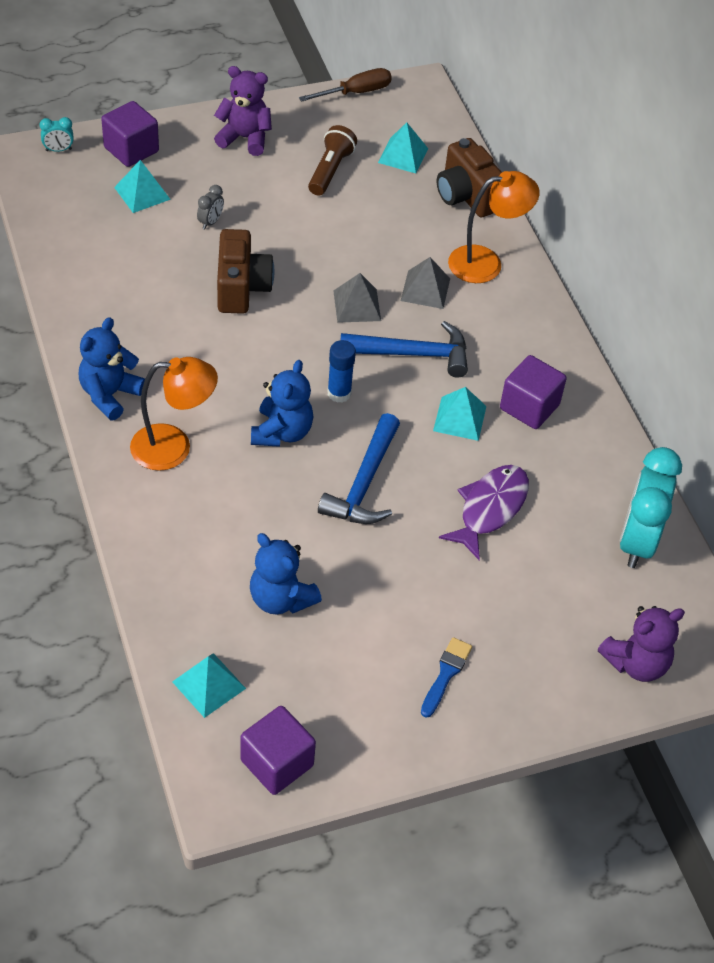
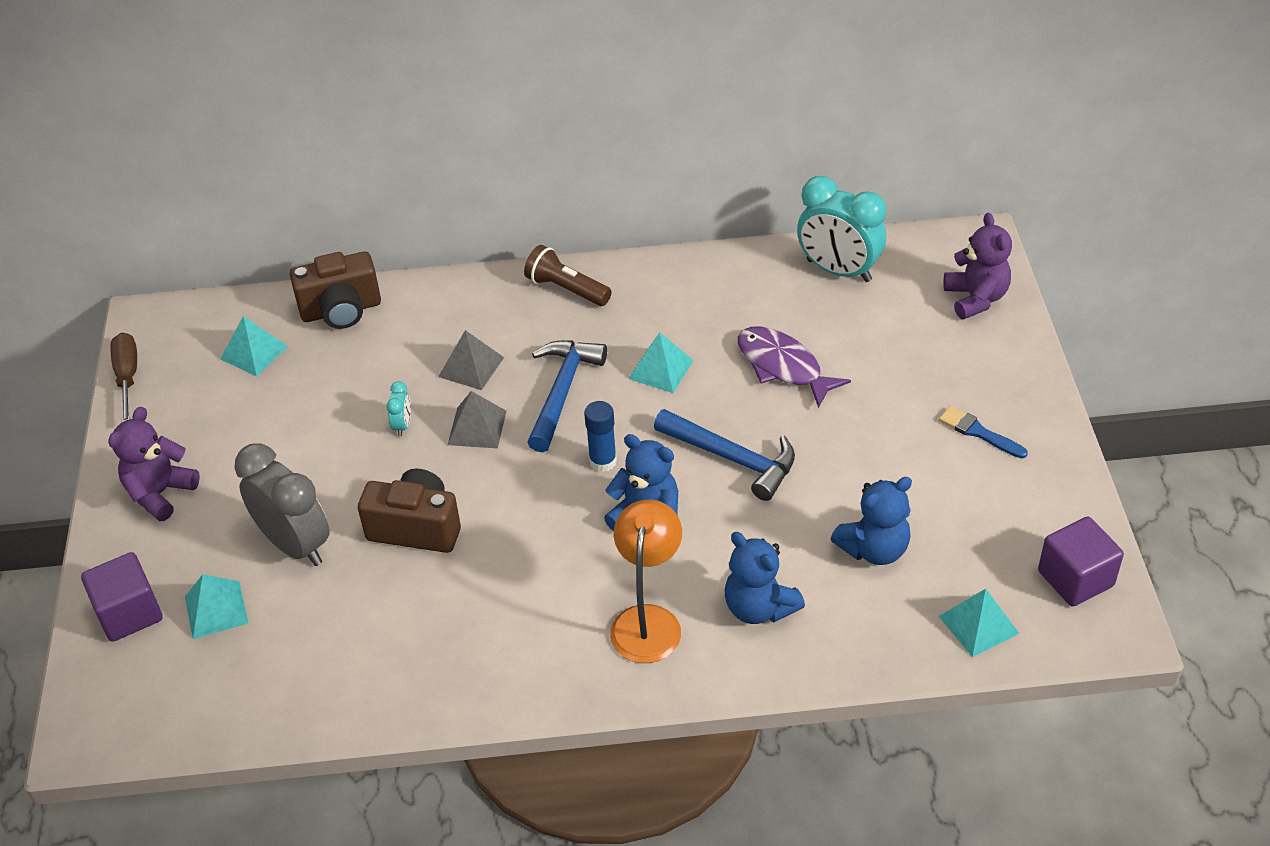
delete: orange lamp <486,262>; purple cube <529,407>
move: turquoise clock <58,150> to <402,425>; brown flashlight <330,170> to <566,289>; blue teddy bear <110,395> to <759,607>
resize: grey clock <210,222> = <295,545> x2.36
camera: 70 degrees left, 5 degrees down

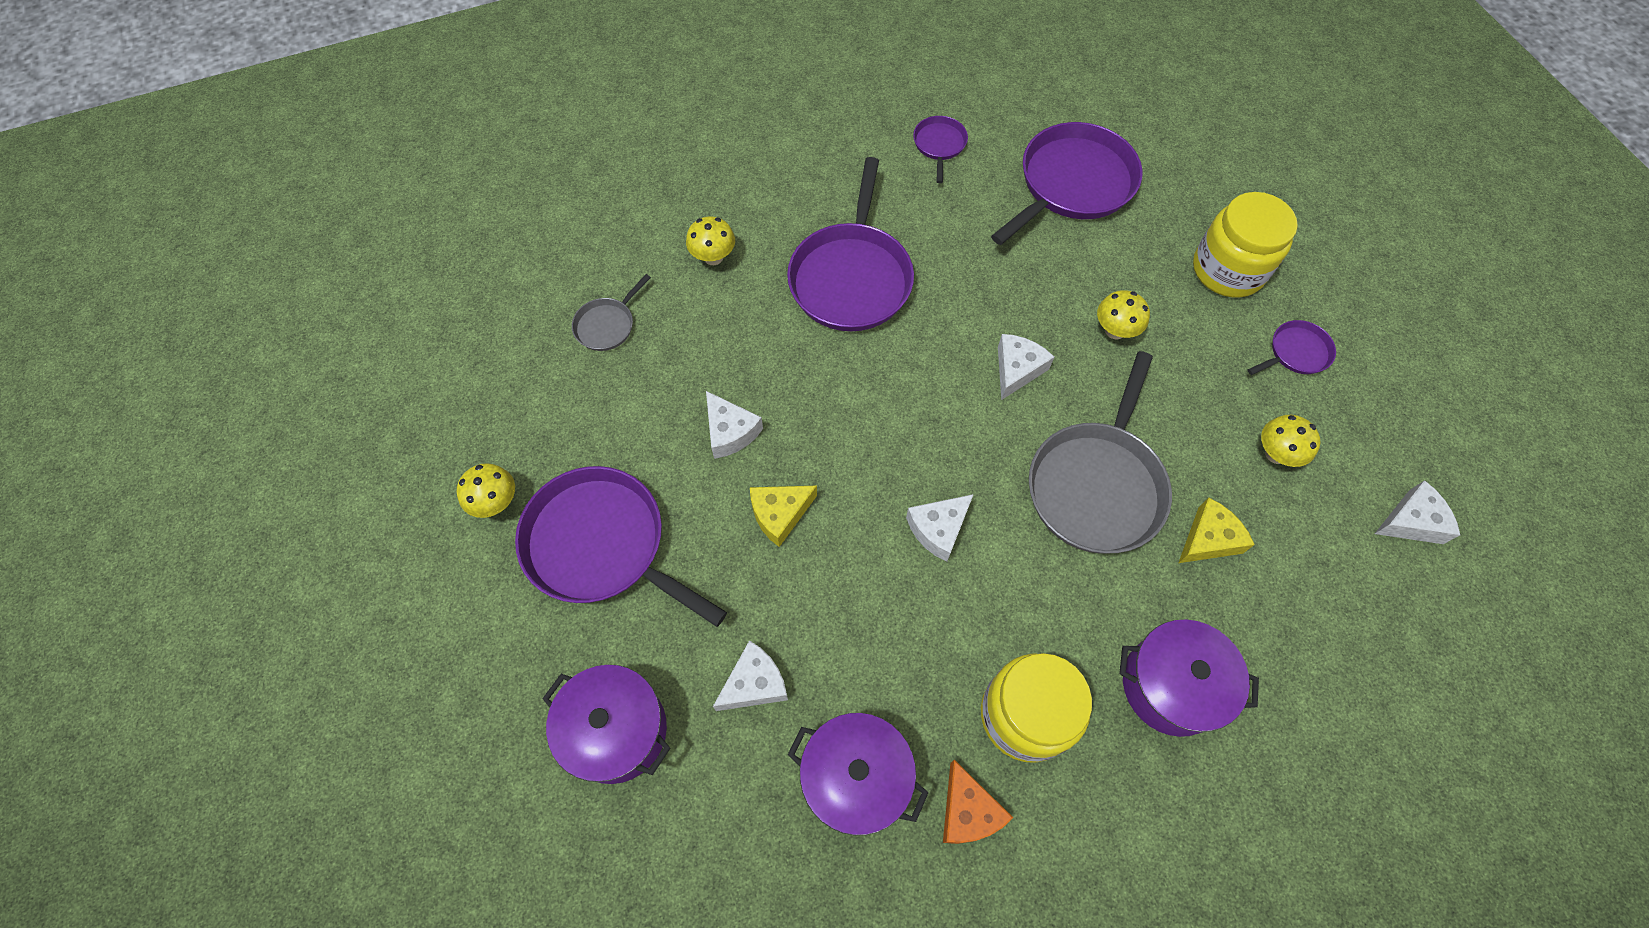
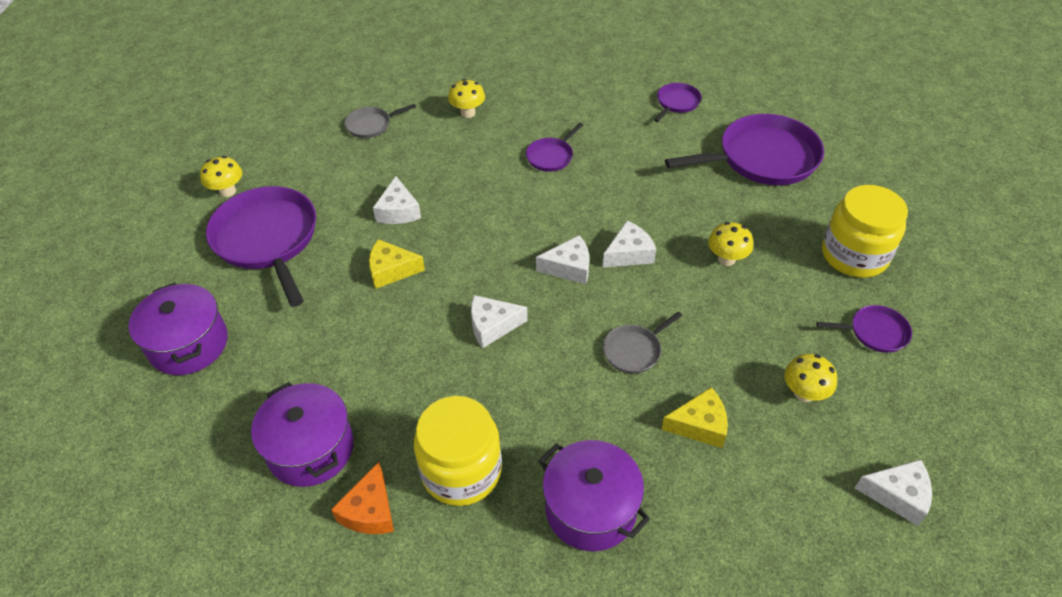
move: white cheese <754,683> to <569,267>
resize: purple pan <851,278> = <551,156> x0.47; grey pan <1097,486> = <634,350> x0.47
camera: 30 degrees right, 15 degrees down

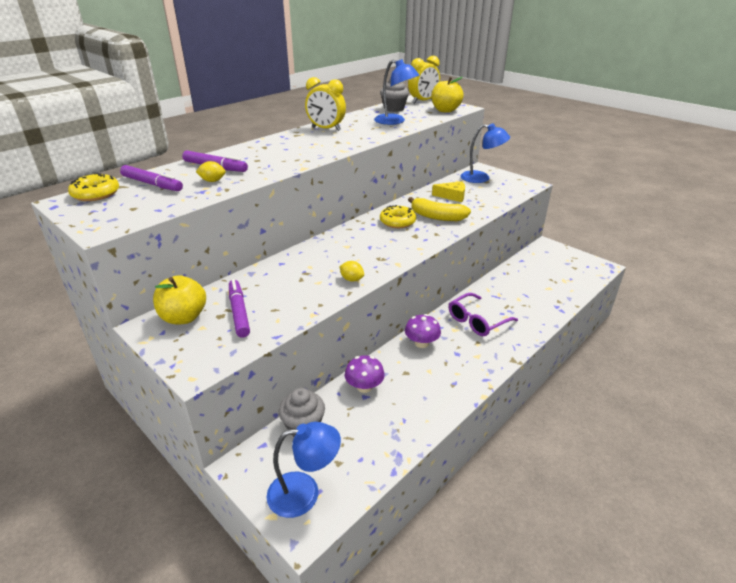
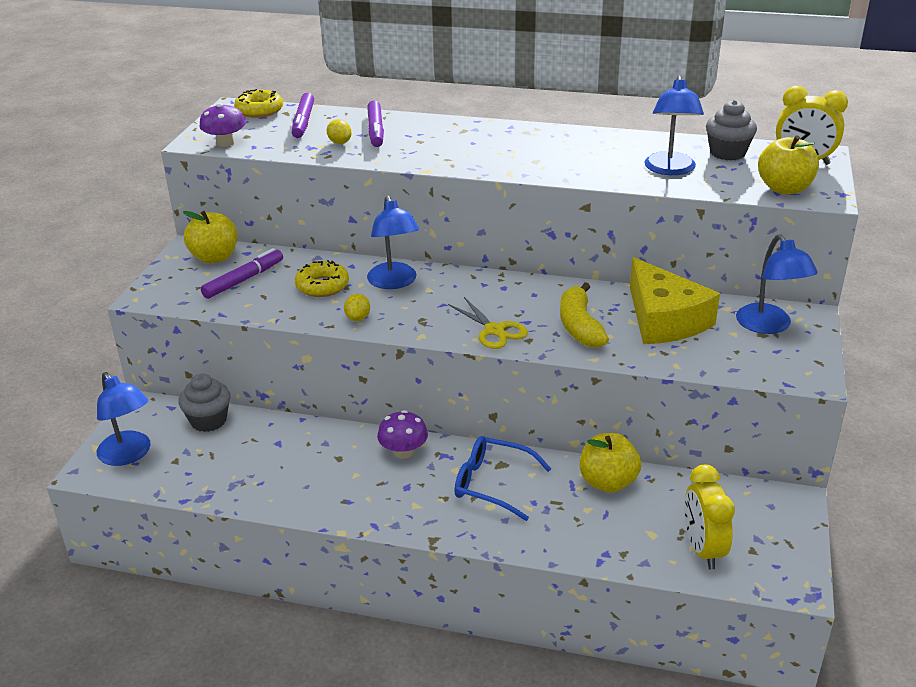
insert: blue lamp <394,282>; yellow scissors <494,330>; yellow apple <608,482>
move: yellow clock <326,129> to <702,549>; yellow donut <397,222> to <322,286>; purple mushroom <364,387> to <225,143>
recolor: purple glasses <476,321> to blue glasses <491,484>
resize: yellow cheese <452,196> = <664,319> x1.90
camera: 60 degrees right, 0 degrees up

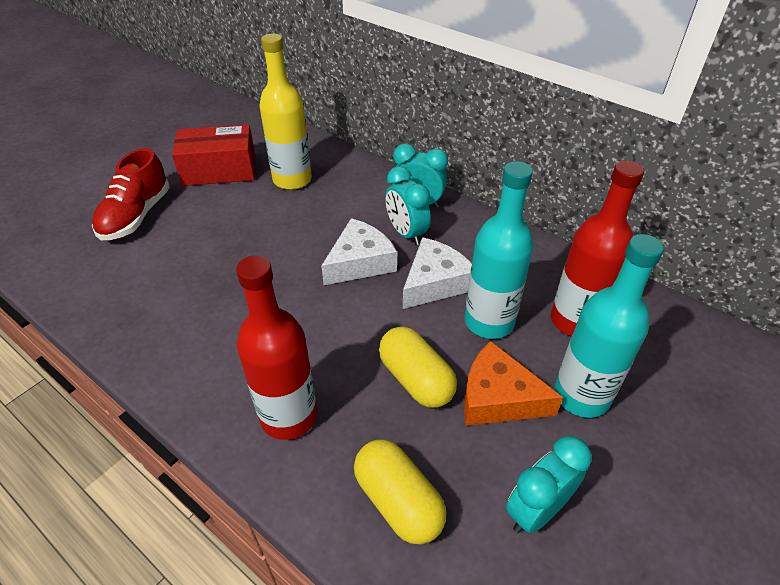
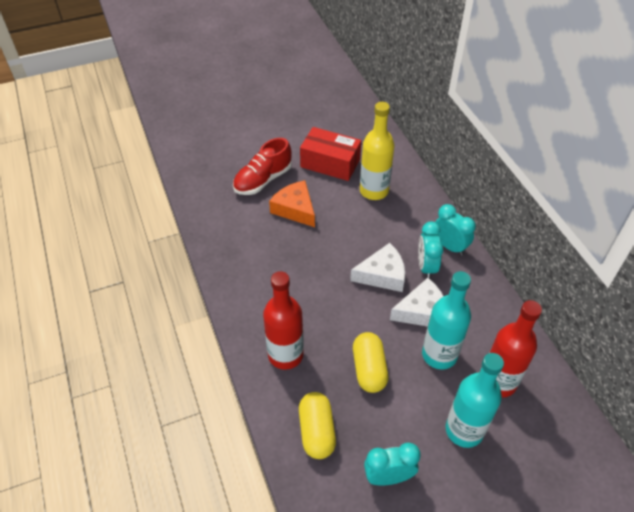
move: orange cheese <498,398> to <295,209>
camera: 30 degrees right, 5 degrees up

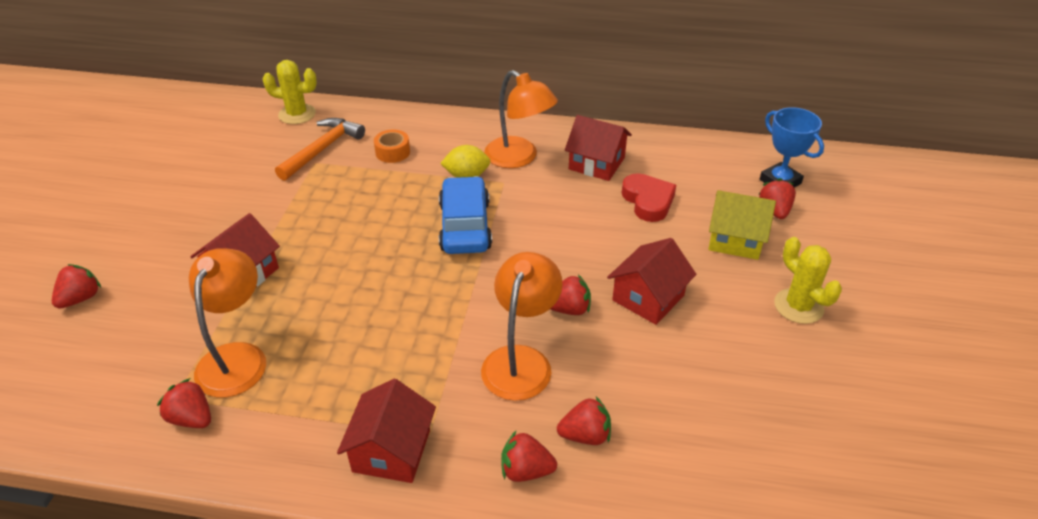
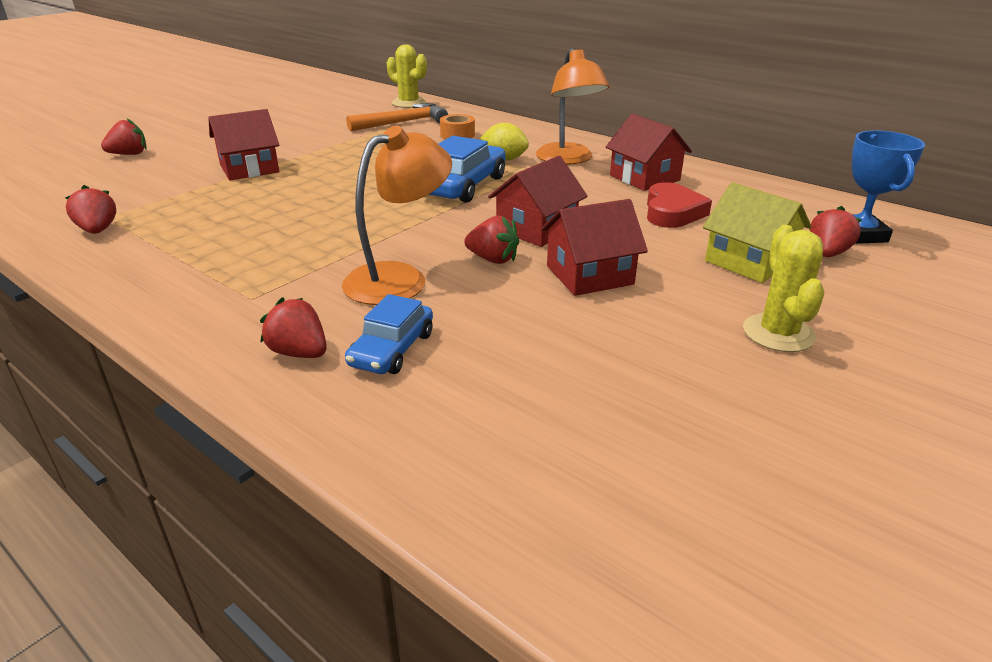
delete: orange lamp <237,357>
move: red house <391,450> to <536,229>
replace: red strawberry <585,435> to blue car <392,349>
camera: 30 degrees right, 10 degrees down

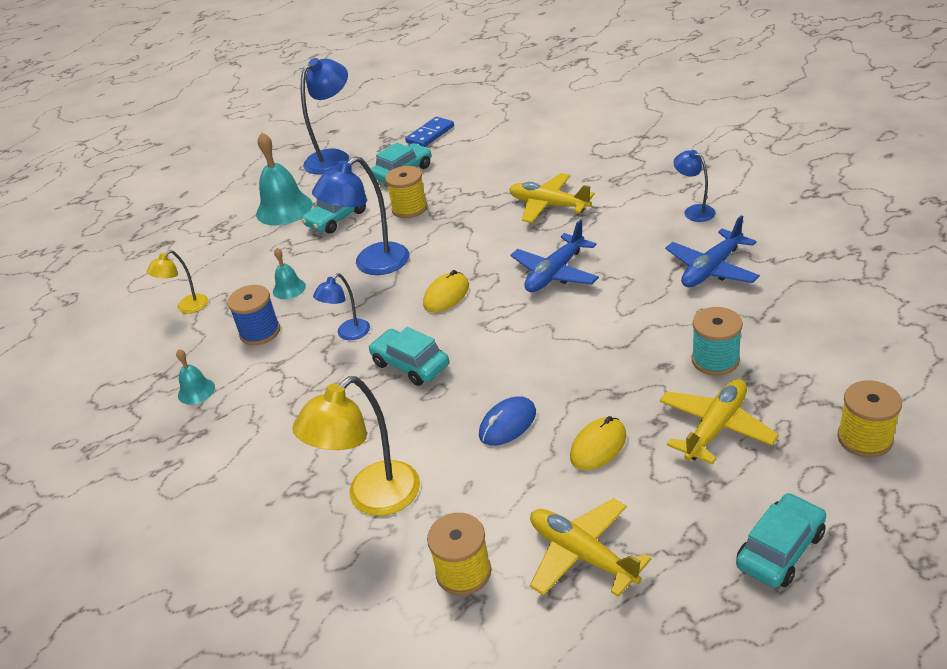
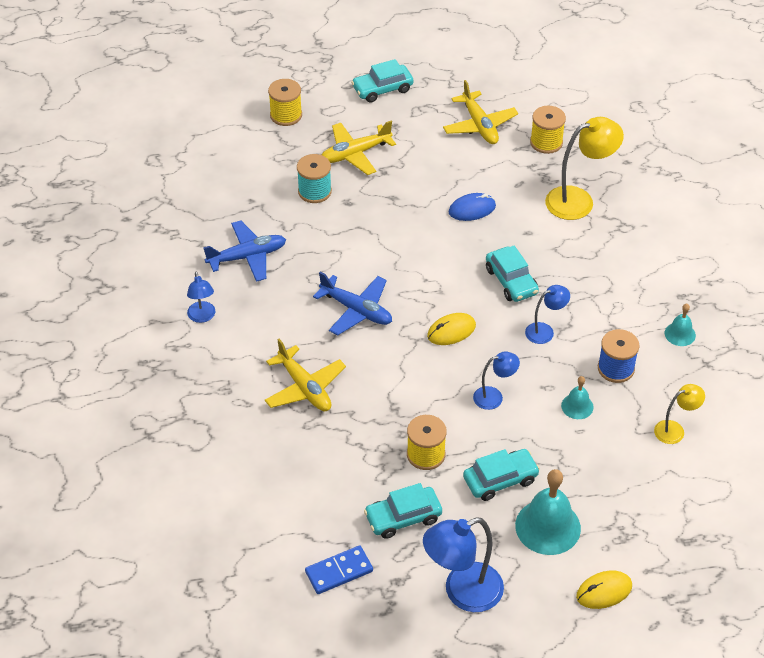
move: yellow mouse <598,446> to <604,591>
rotate: blue plane <555,273> = <356,310> 60 degrees clockwise
resize: blue lamp <372,265> = <494,397> x0.56
camera: 160 degrees left, 10 degrees up

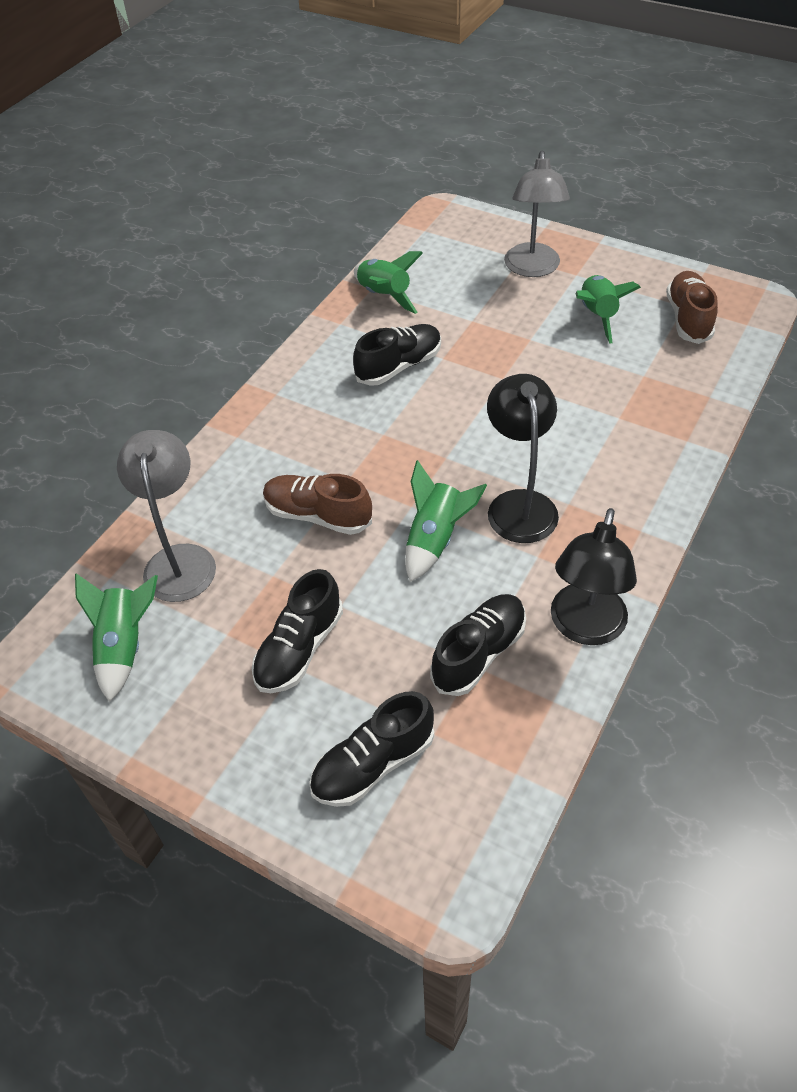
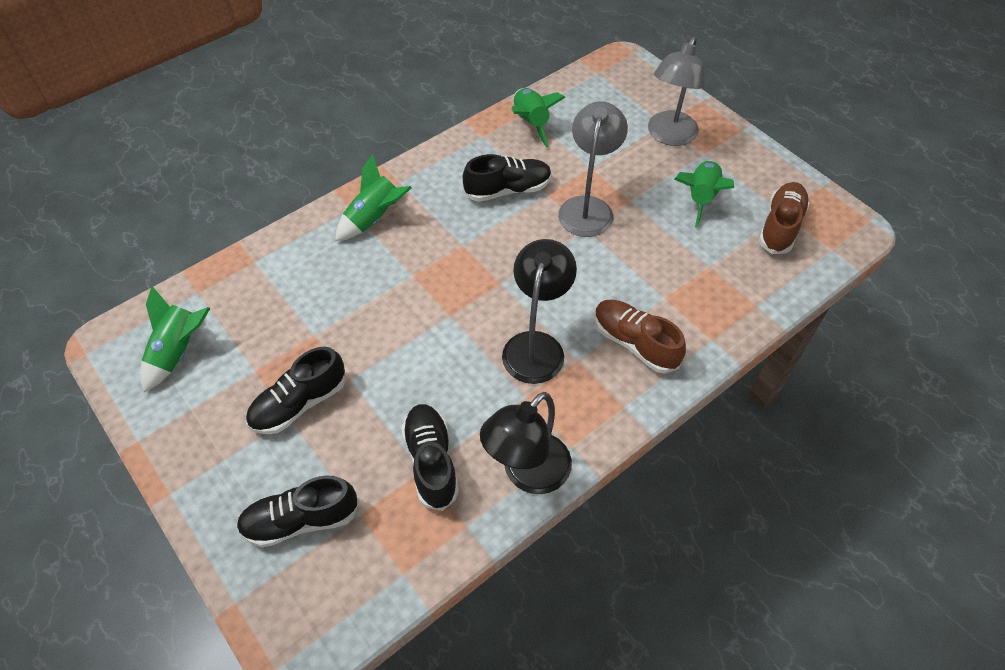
move: grey lamp <180,560> to <588,207>; green rocket <435,539> to <374,218>; brown shoe <318,515> to <634,343>
rotate: black shoe <479,653> = <431,462> 75 degrees counterclockwise
camera: 20 degrees right, 5 degrees up

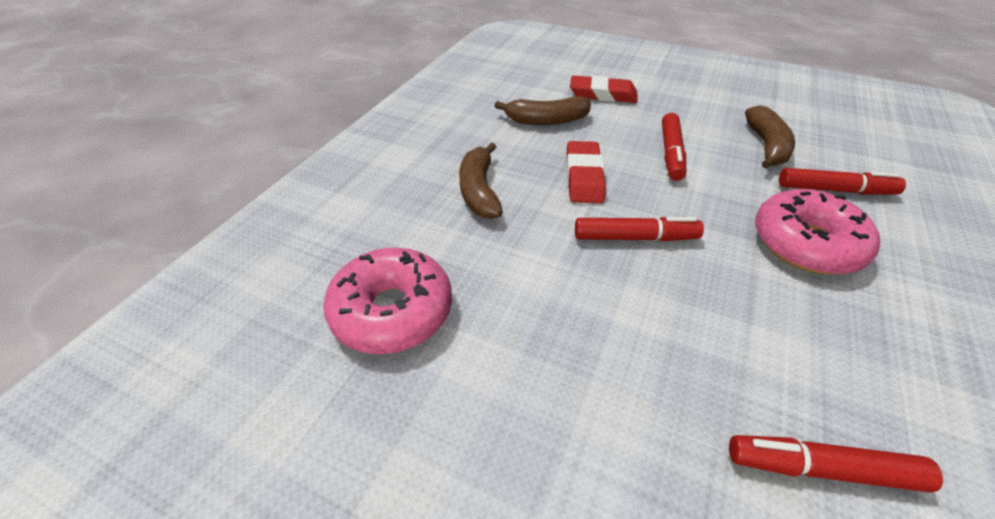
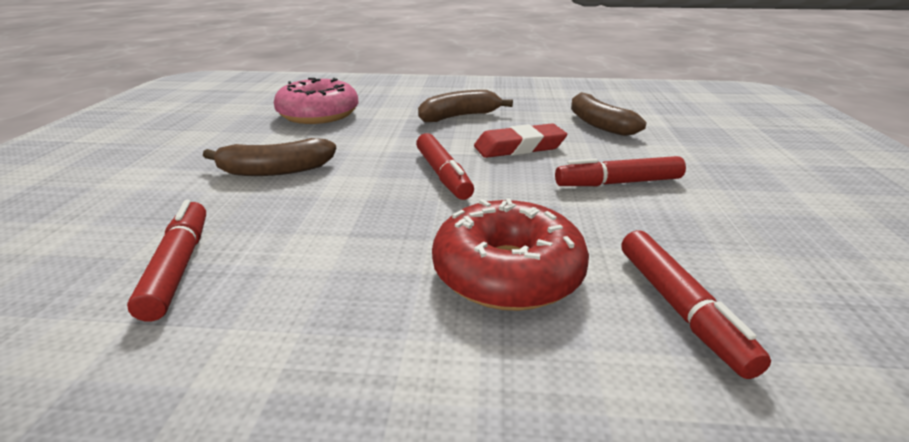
delete: red eraser <602,94>
move: brown banana <766,146> to <275,171>
recolor: pink donut <806,244> to red donut <507,273>
camera: 70 degrees right, 15 degrees down

